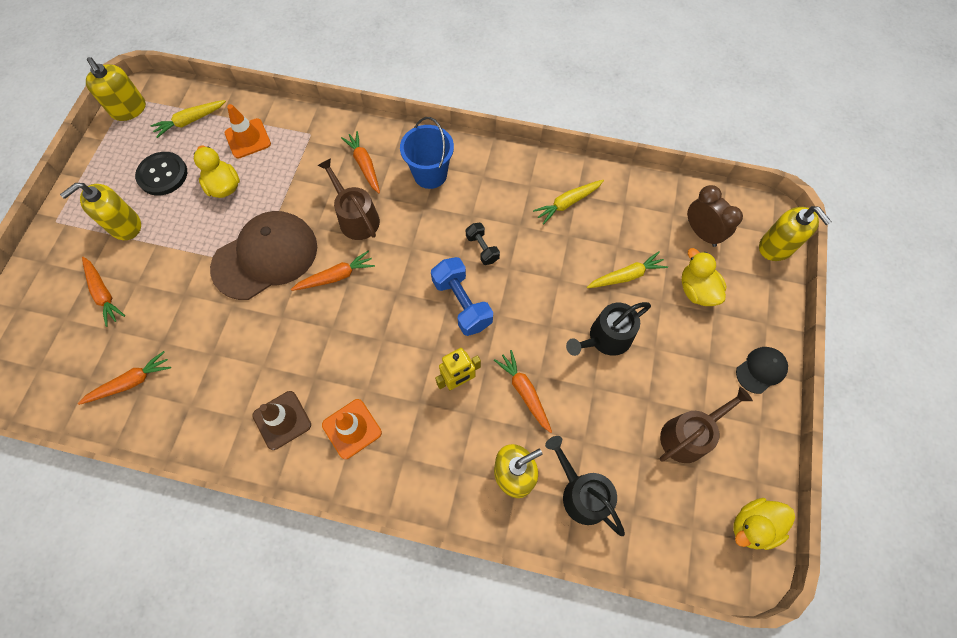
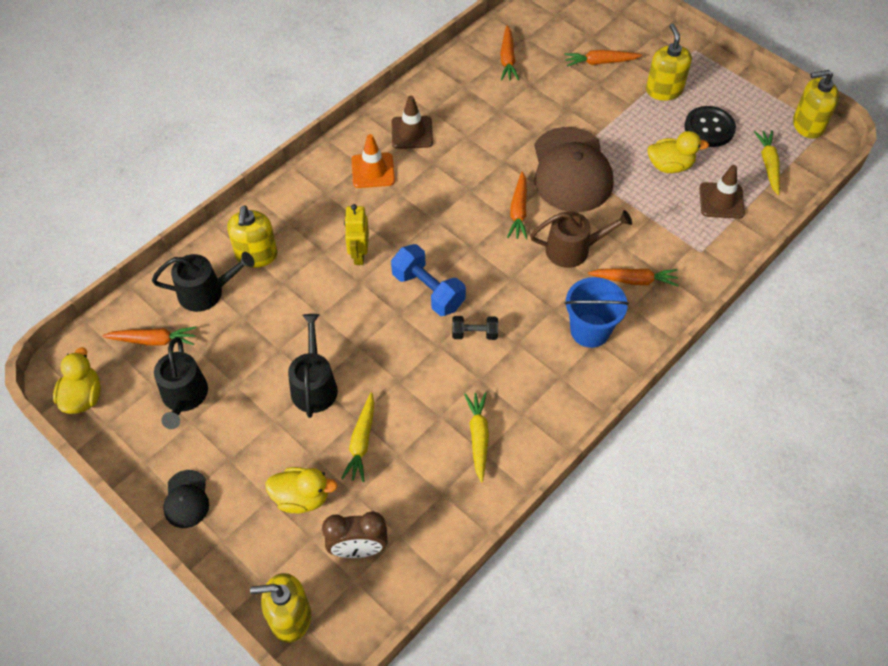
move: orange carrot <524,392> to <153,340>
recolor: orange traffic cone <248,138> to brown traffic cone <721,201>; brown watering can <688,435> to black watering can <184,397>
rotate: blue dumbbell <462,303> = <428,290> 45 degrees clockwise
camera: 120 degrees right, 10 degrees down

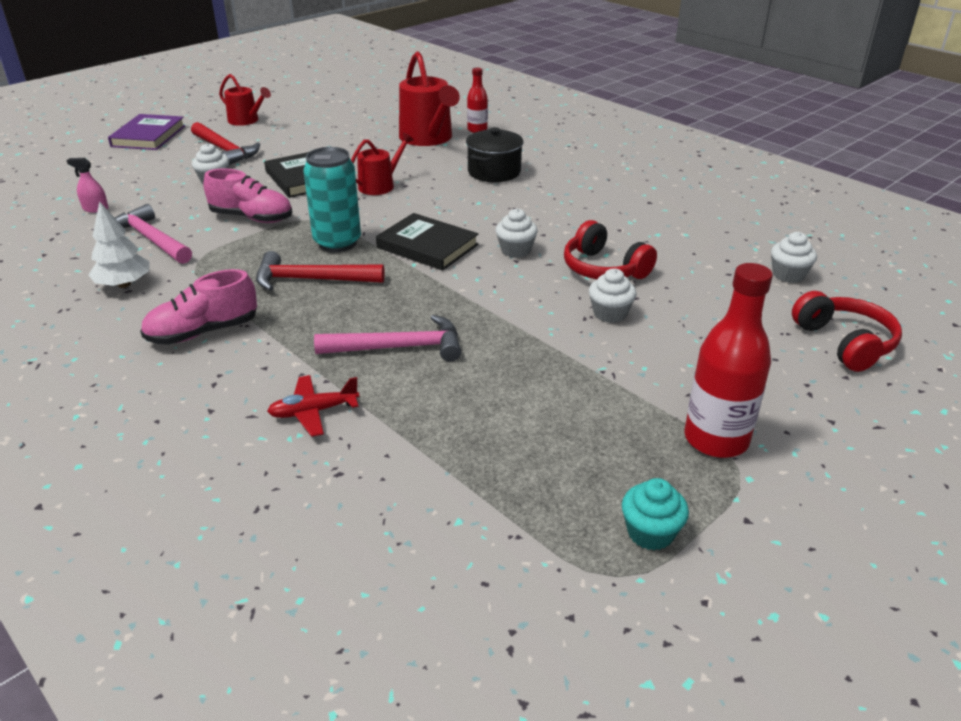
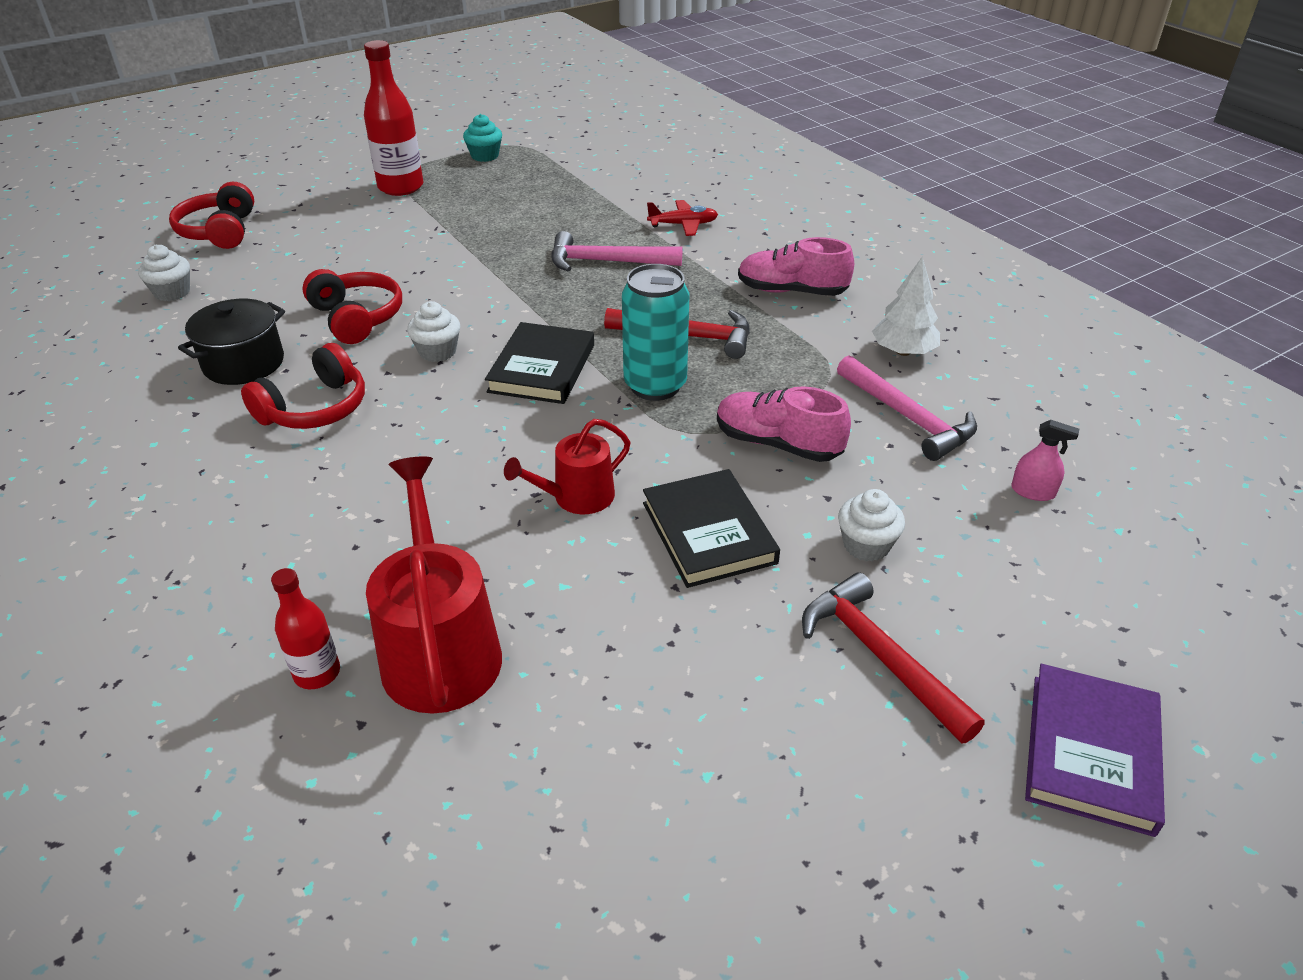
delete: red watering can <246,120>; white cupcake <610,313>
insert: red headphones <315,408>
move: black pot <494,172> to <244,363>
rotate: black book <427,246> = <542,368> 60 degrees clockwise; pink shoe <203,332> = <791,291> 150 degrees counterclockwise
camera: 170 degrees left, 5 degrees up

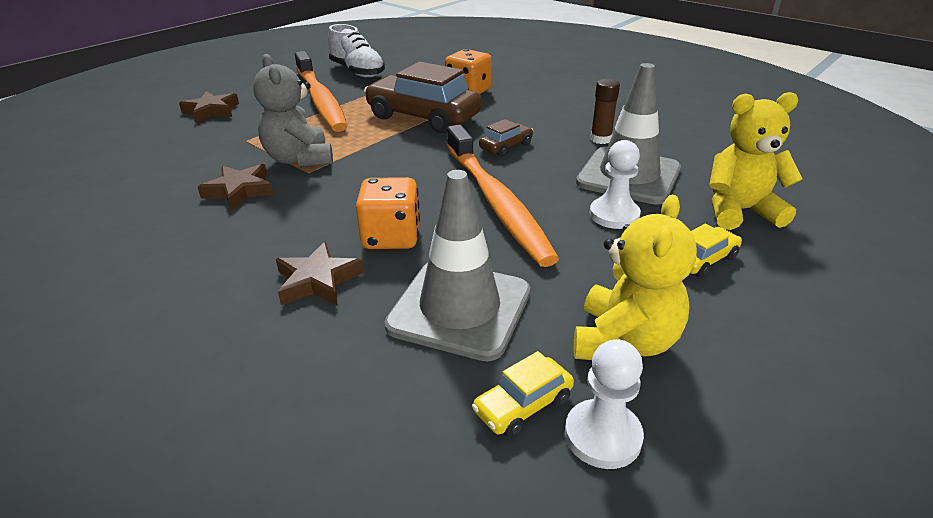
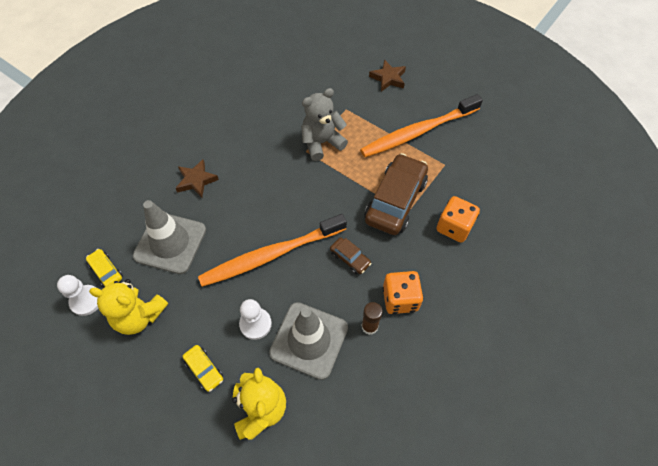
delete: white shoe <357,71>; brown star <239,190>
move: orange dice <391,237> to <400,299>
camera: 85 degrees right, 25 degrees up

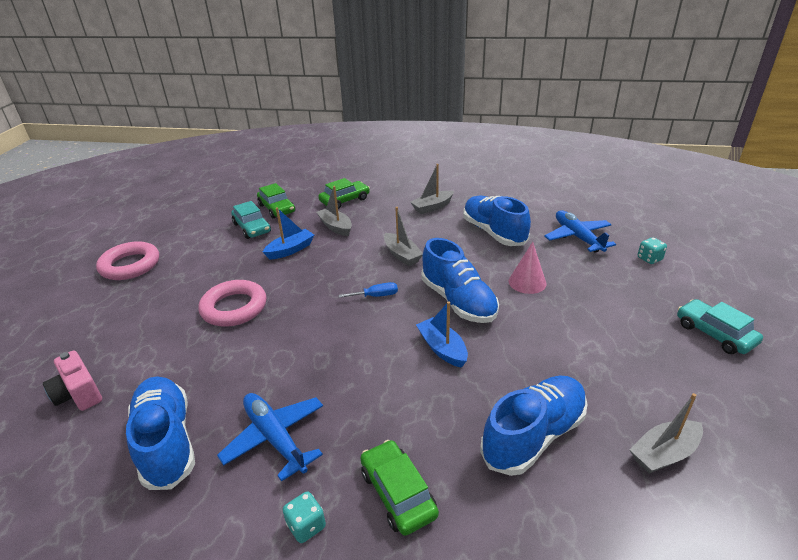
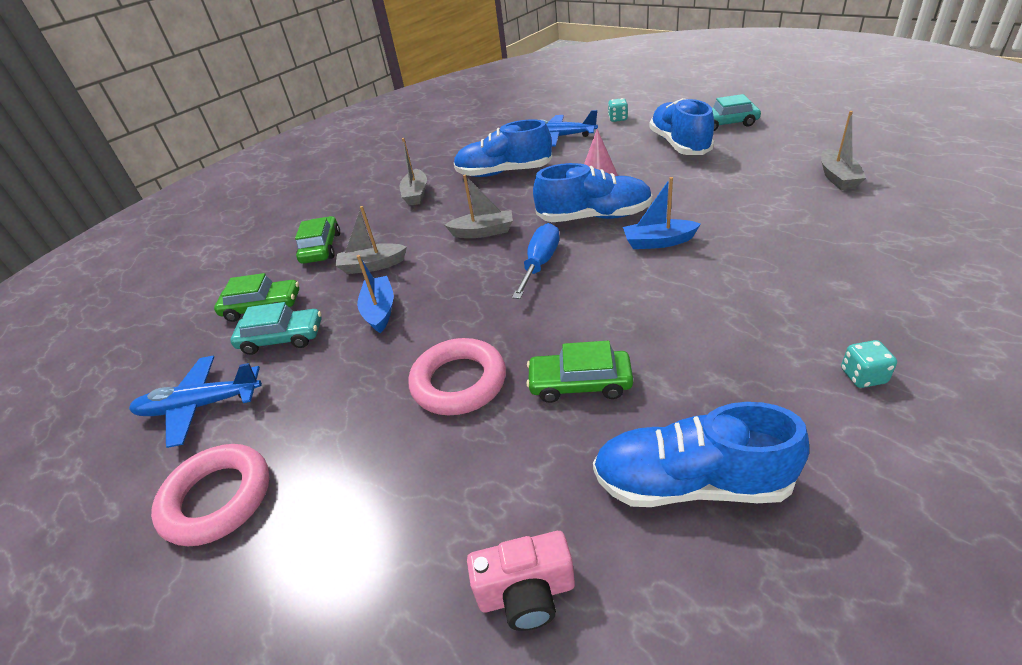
move: blue shoe <534,435> to <679,144>; blue plane <275,438> to <200,406>; green car <398,493> to <580,383>
resize: blue screwdriver <376,296> = <540,263> x1.61
camera: 55 degrees left, 5 degrees up

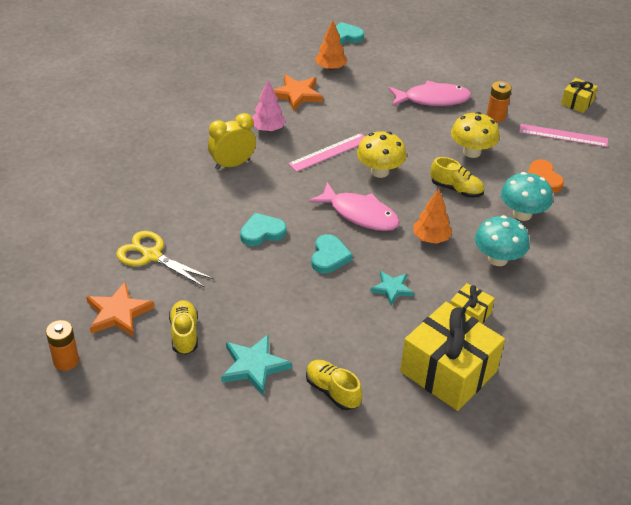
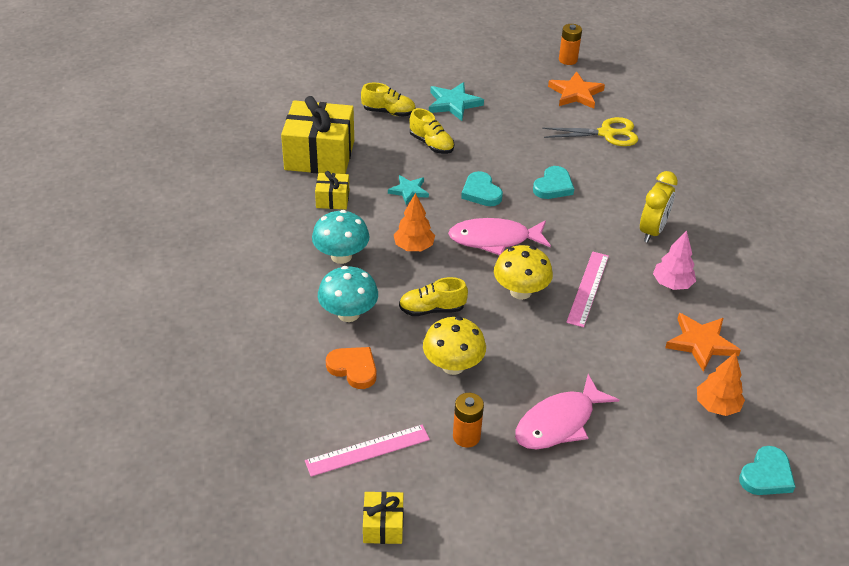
move: yellow shoe <184,334> to <431,144>
camera: 145 degrees right, 0 degrees up

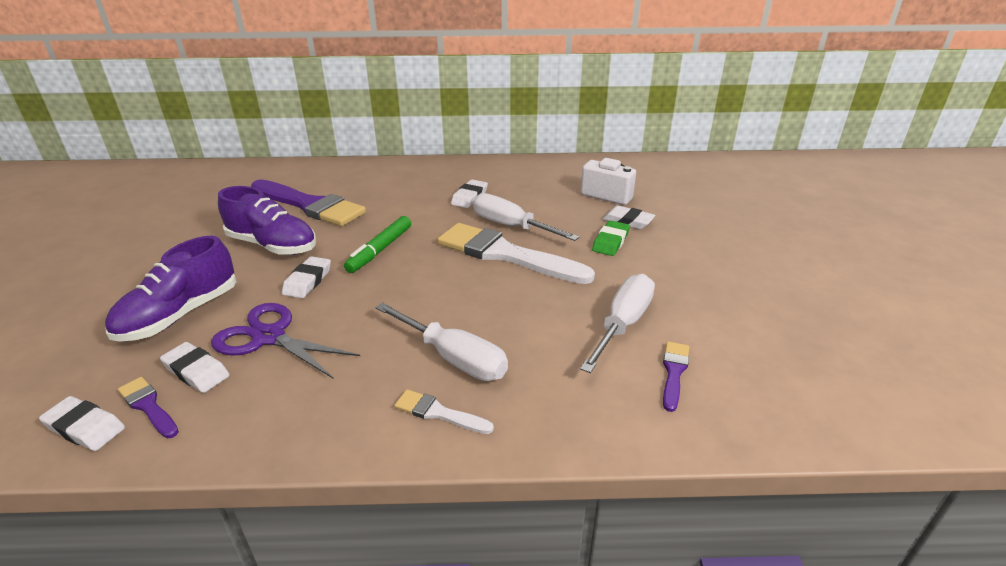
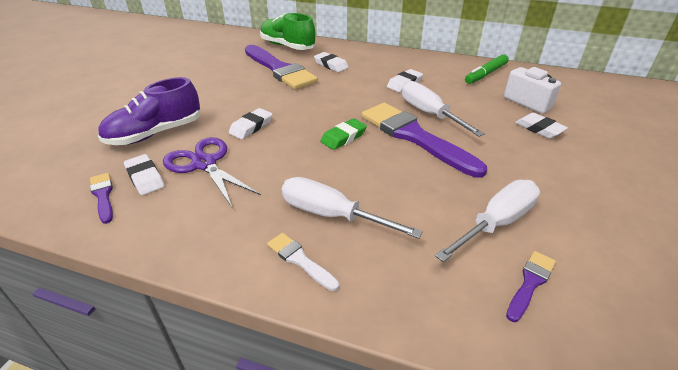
delete: purple shoe <273,245>
insert: green shoe <287,46>
move: green marker <380,250> to <486,74>; green eraser <610,242> to <343,137>; white eraser <85,427> to <331,65>
recolor: white brush <505,254> to purple brush <414,137>
rotate: white screwdriver <453,357> = <332,215> 150 degrees clockwise
camera: 20 degrees right, 5 degrees up

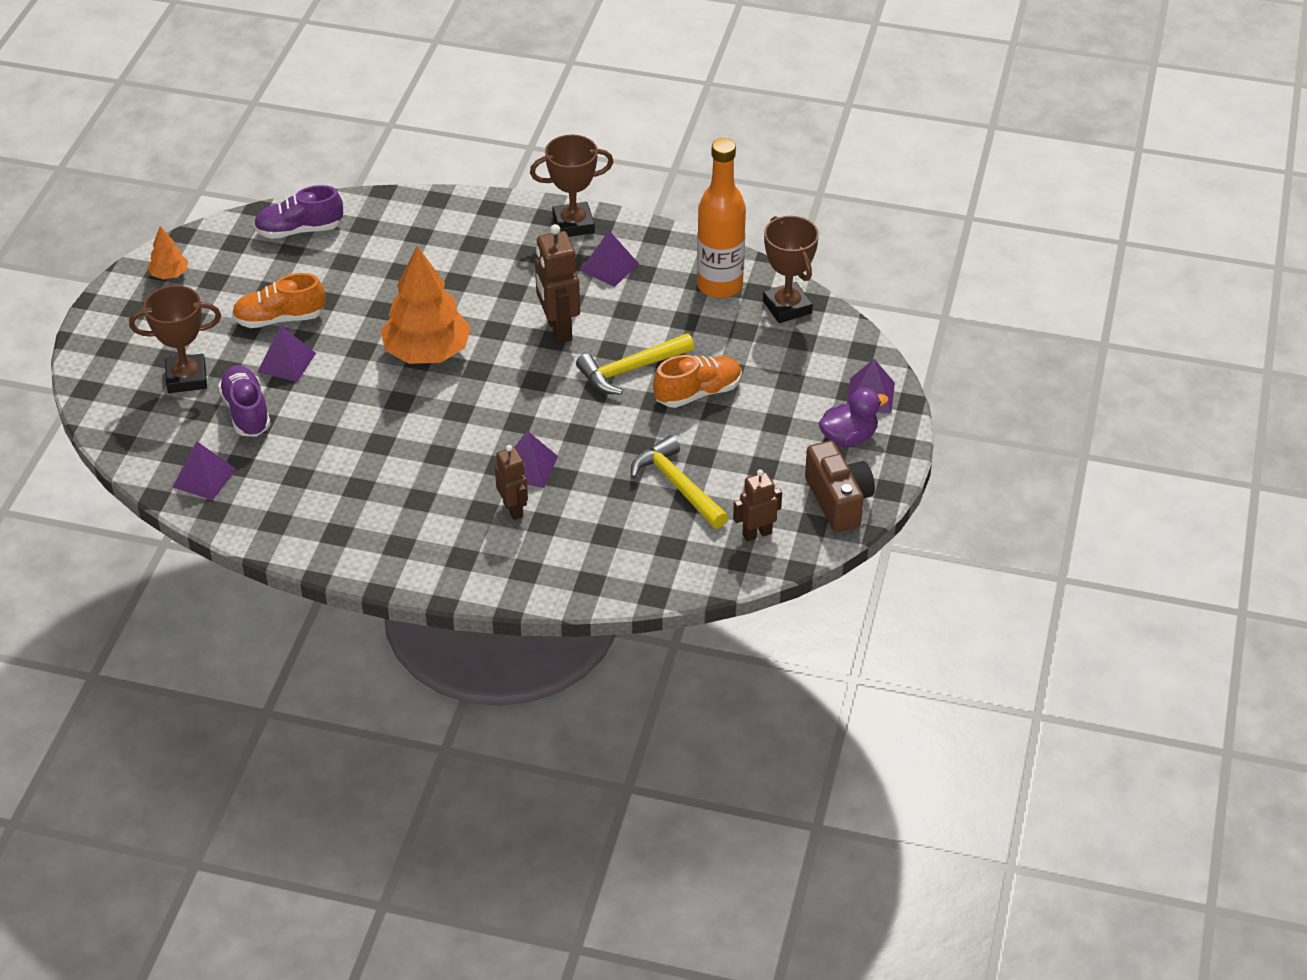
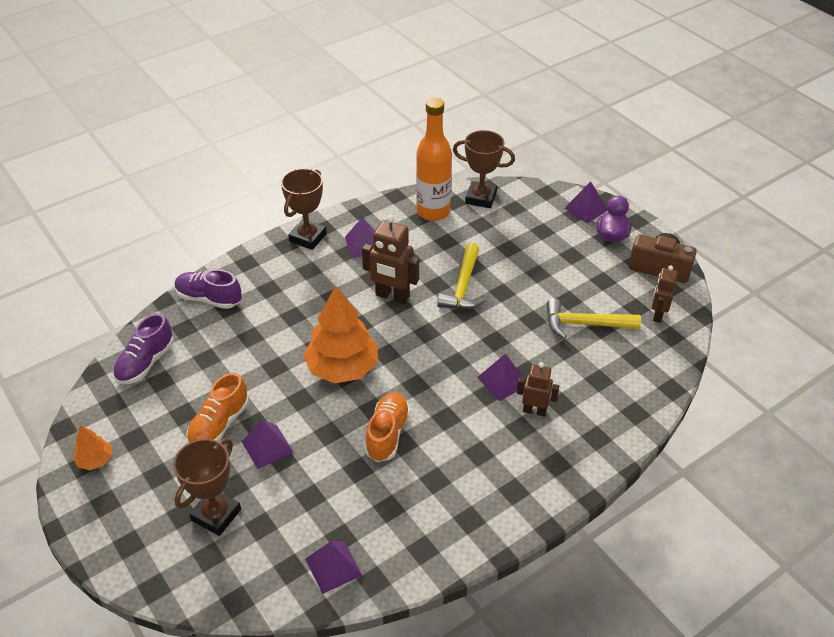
move: orange shoe <698,393> to <387,434>; purple shoe <246,412> to <209,298>
camera: 50 degrees left, 0 degrees up

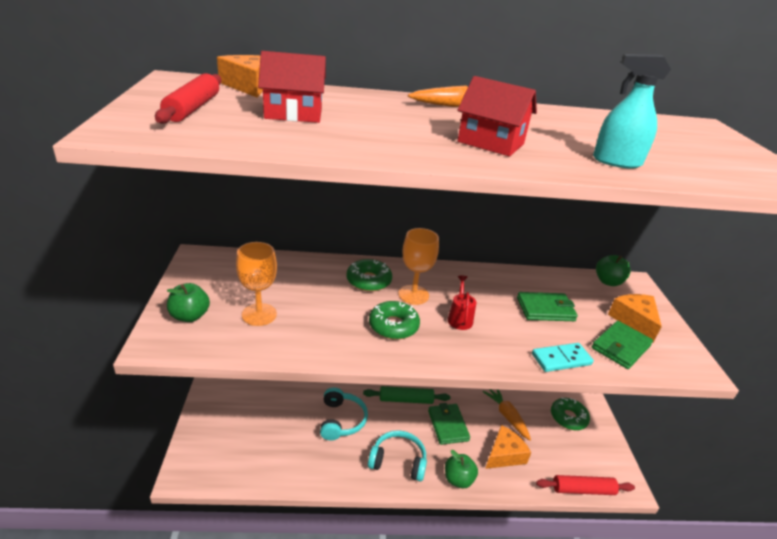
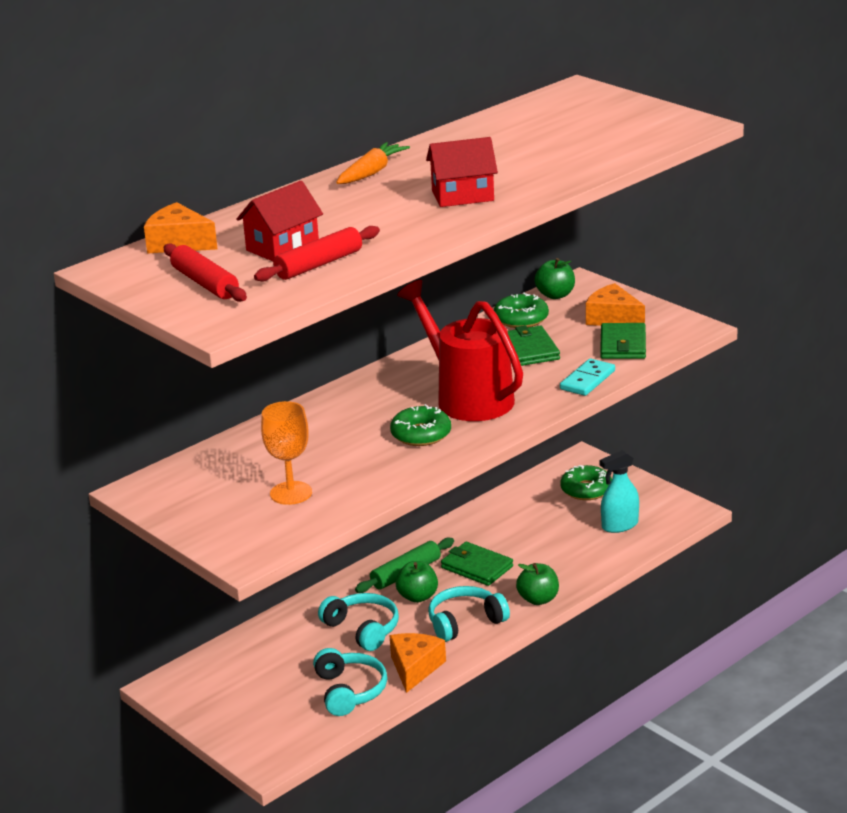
delete: orange goblet <413,295>; orange carrot <506,416>
insert: turquoise headphones <350,691>
move: turquoise spray bottle <616,162> to <619,525>; green donut <368,281> to <521,319>; green apple <190,316> to <417,597>; orange cheese <504,455> to <415,668>; red rolling pin <583,489> to <319,264>
rotate: green wallet <545,309> = <530,350> 60 degrees counterclockwise
resize: red watering can <459,318> = <467,397> x2.45
camera: 35 degrees left, 5 degrees down

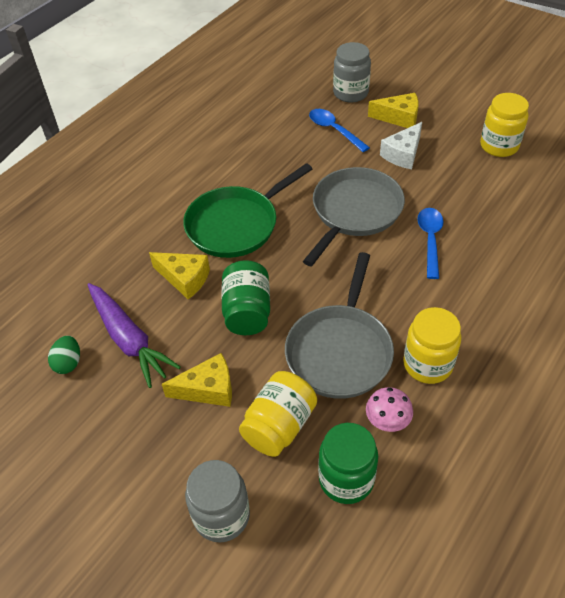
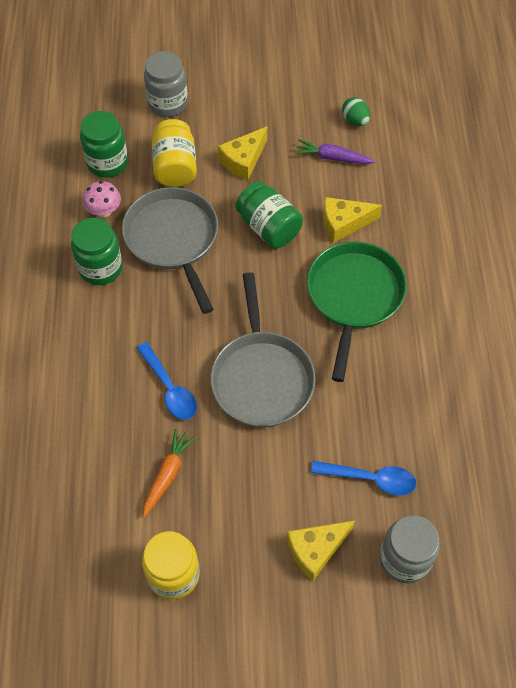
delete: white cheese <403,154>
insert: orange carrot <167,474>
recolor: yellow jar <427,364> to green jar <100,268>
resize: purple carrot <129,339> = <332,158> x0.62
camera: 140 degrees right, 10 degrees up

